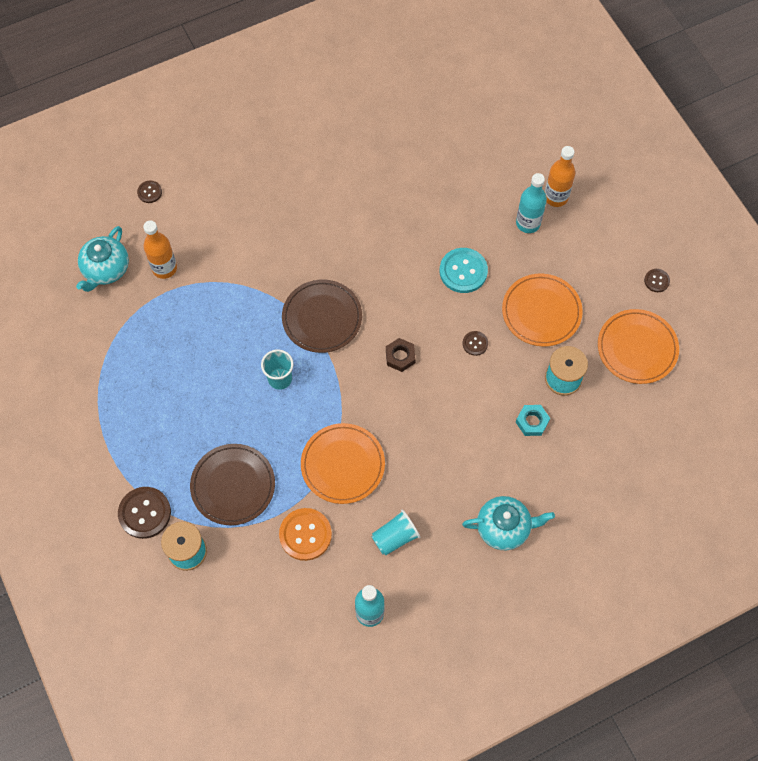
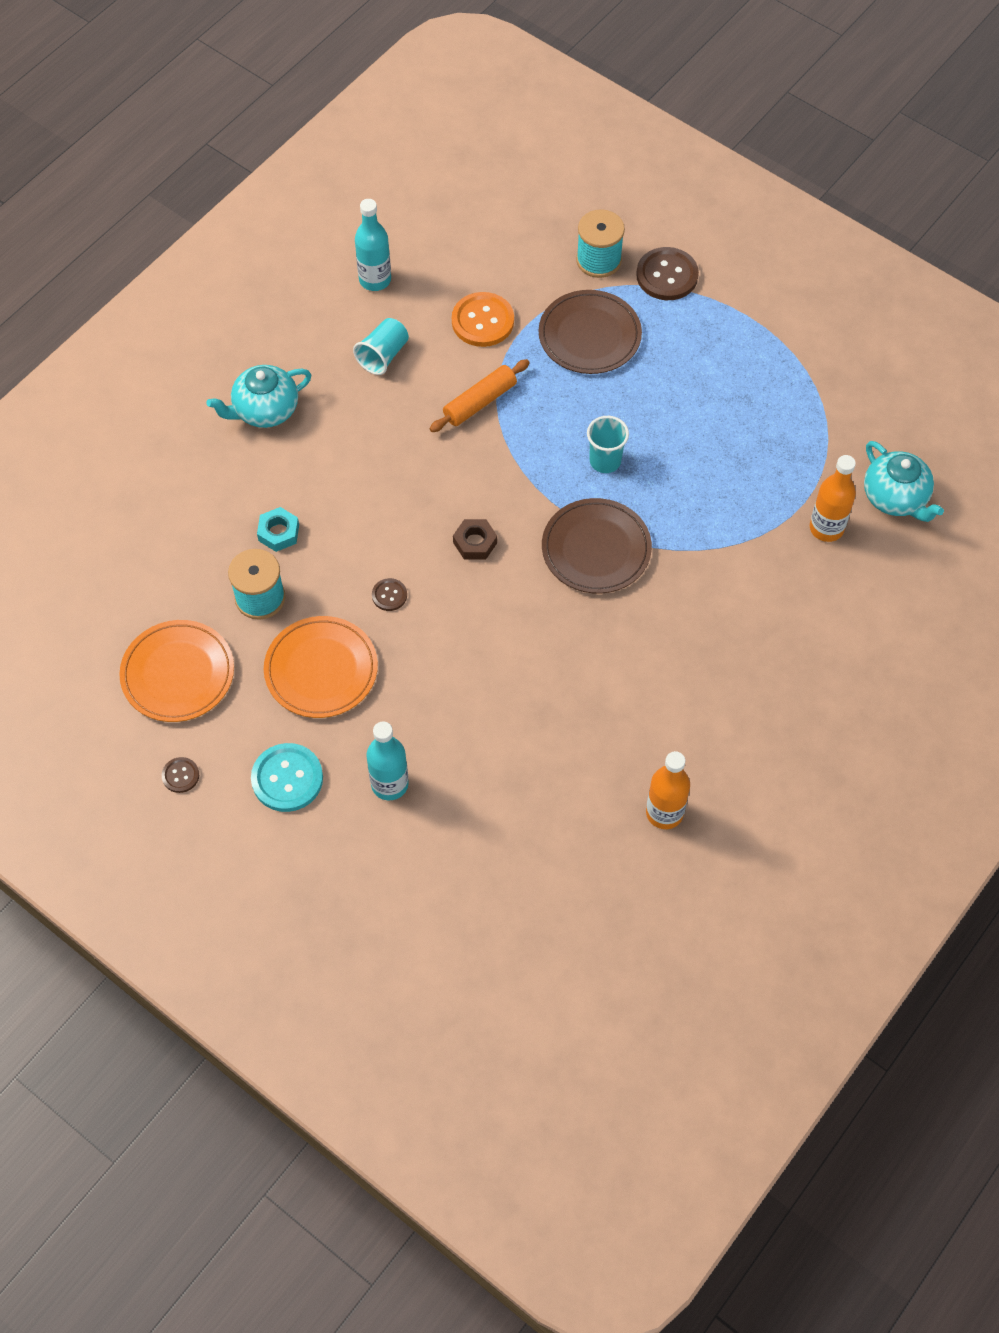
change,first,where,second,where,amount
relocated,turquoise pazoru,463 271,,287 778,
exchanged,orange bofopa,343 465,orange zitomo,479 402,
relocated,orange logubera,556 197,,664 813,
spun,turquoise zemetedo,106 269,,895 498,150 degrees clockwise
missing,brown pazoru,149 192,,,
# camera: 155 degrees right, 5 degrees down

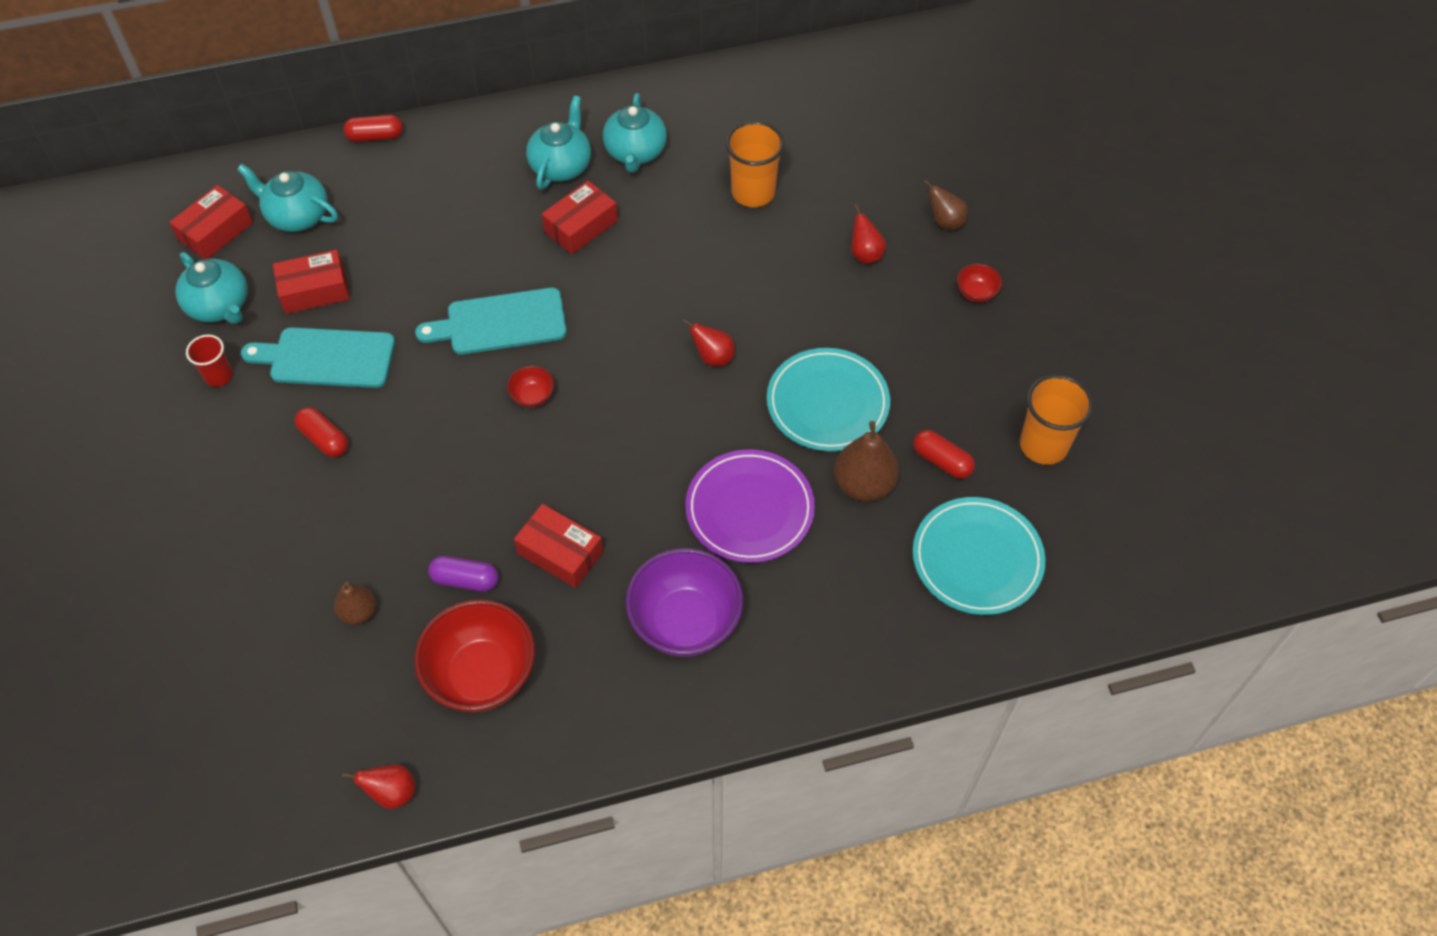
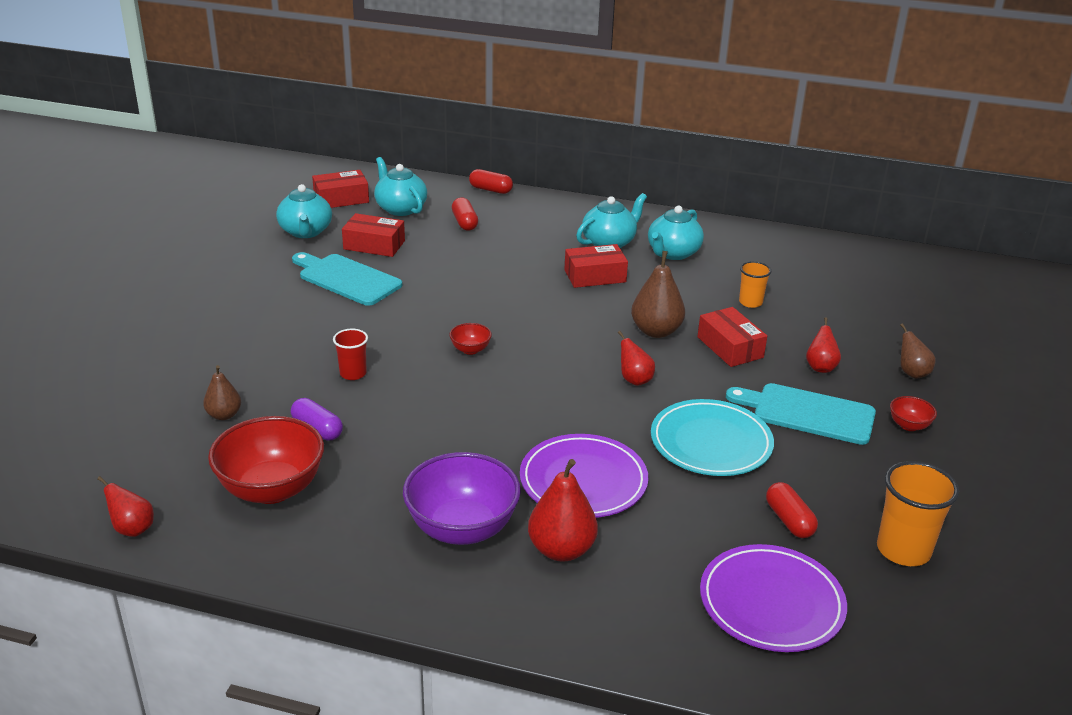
change,first,where,second,where,amount
relocated,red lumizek,218 376,,353 373,
relocated,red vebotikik,324 439,,464 222,
appeared,,,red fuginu,561 550,
relocated,brown fuginu,864 485,,656 331,
relocated,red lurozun,560 553,,730 347,
colour,turquoise bofopa,977 559,purple bofopa,771 602,
relocated,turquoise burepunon,500 323,,808 413,
size,orange lumizek,753 192,,750 302,x0.59
# camera: 30 degrees right, 25 degrees down

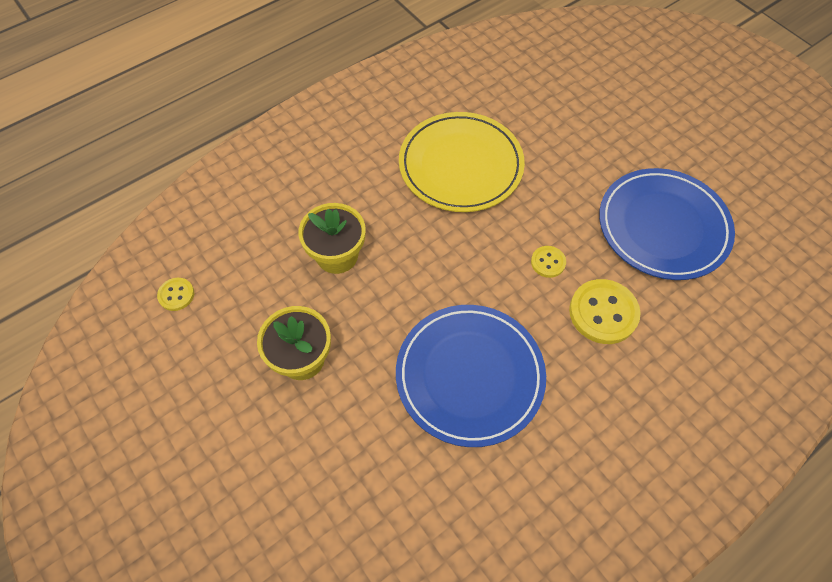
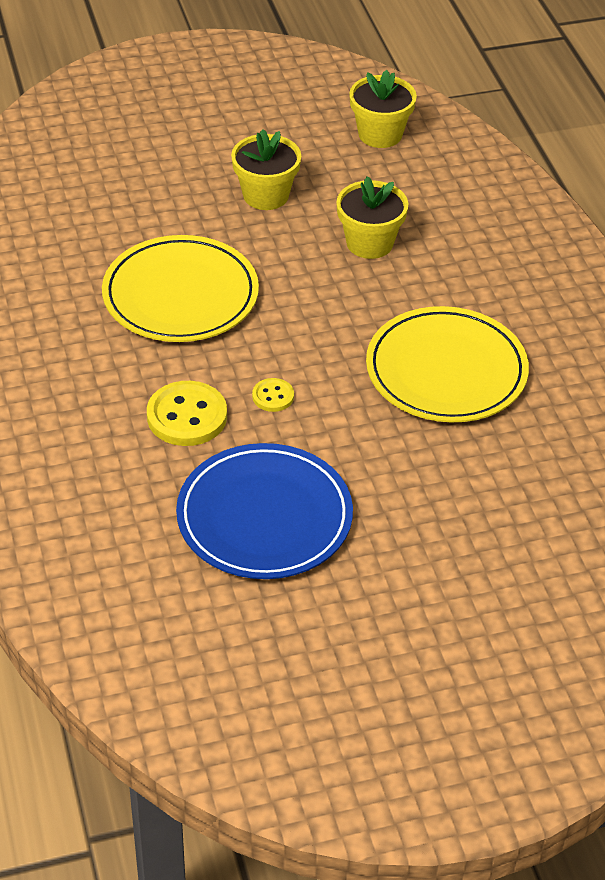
change,first,where,second,where,amount
colour,blue bofopa,469 376,yellow bofopa,180 295,
exchanged,yellow pazoru,176 295,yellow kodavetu,380 134,
# camera: 110 degrees right, 15 degrees down

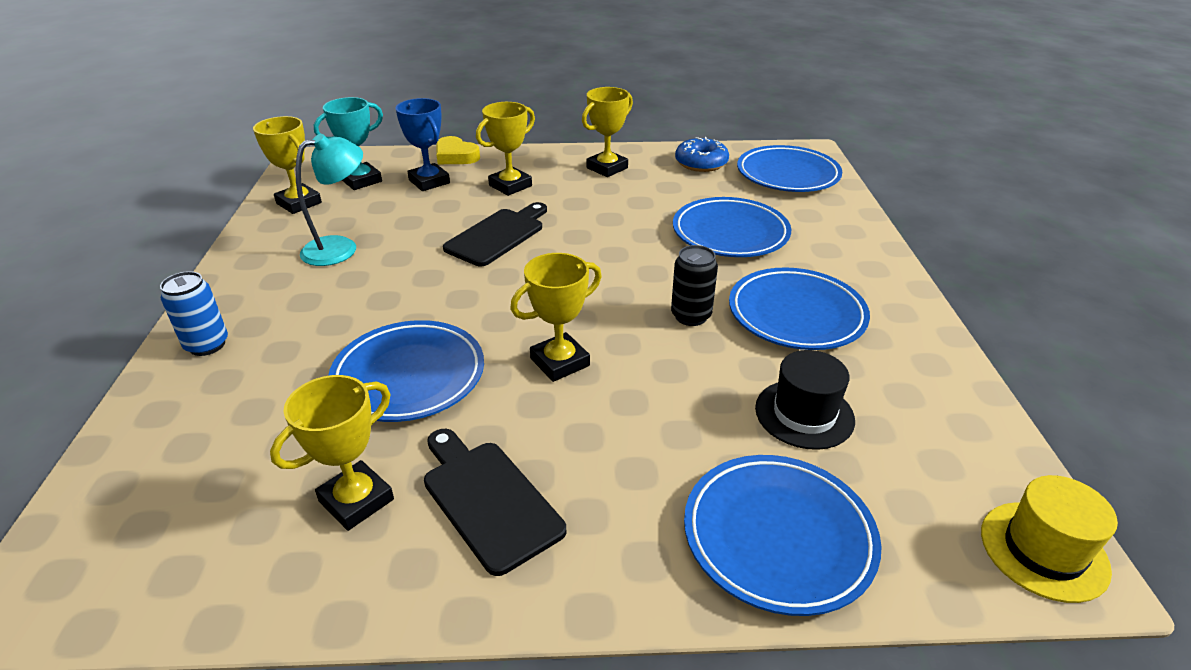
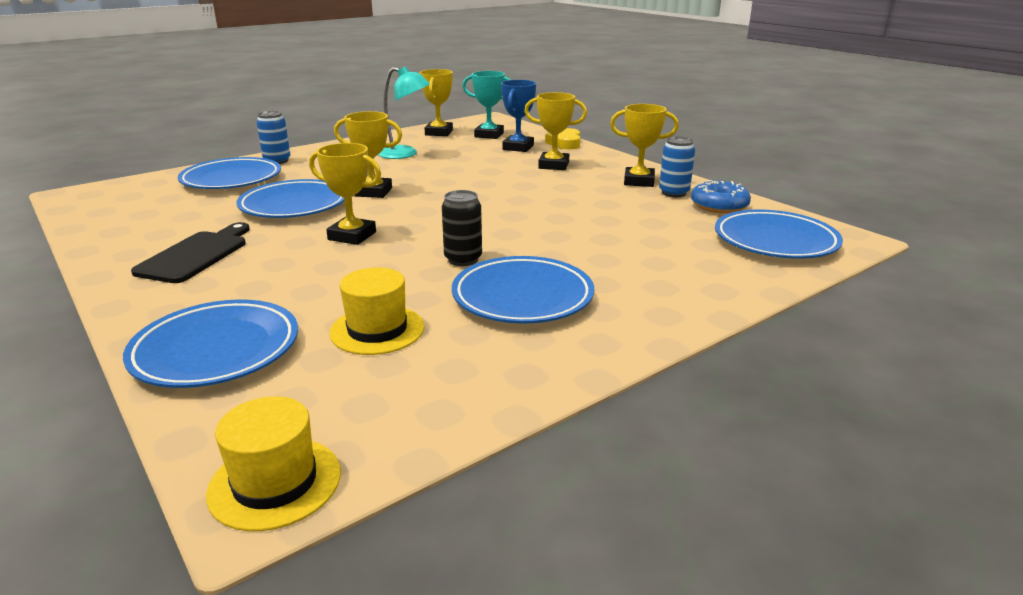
change,first,where,second,where,amount
relocated,blue bofopa,730 233,,231 179,
colour,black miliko,804 414,yellow miliko,377 330,
relocated,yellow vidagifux,356 500,,373 192,
appeared,,,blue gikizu,674 193,
missing,black burepunon,498 235,,,
# camera: 55 degrees right, 10 degrees down

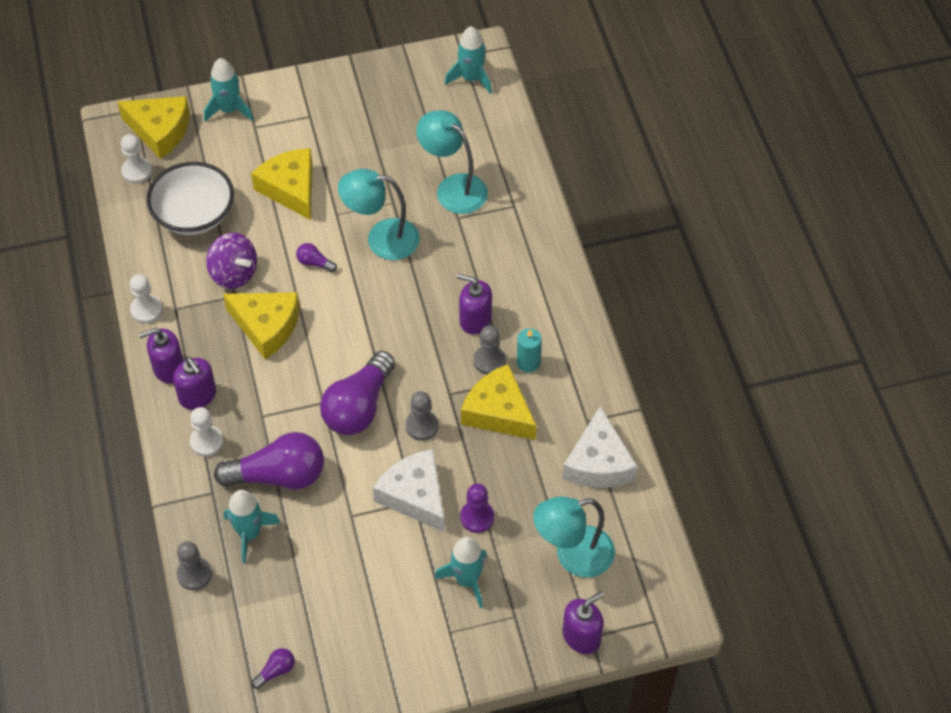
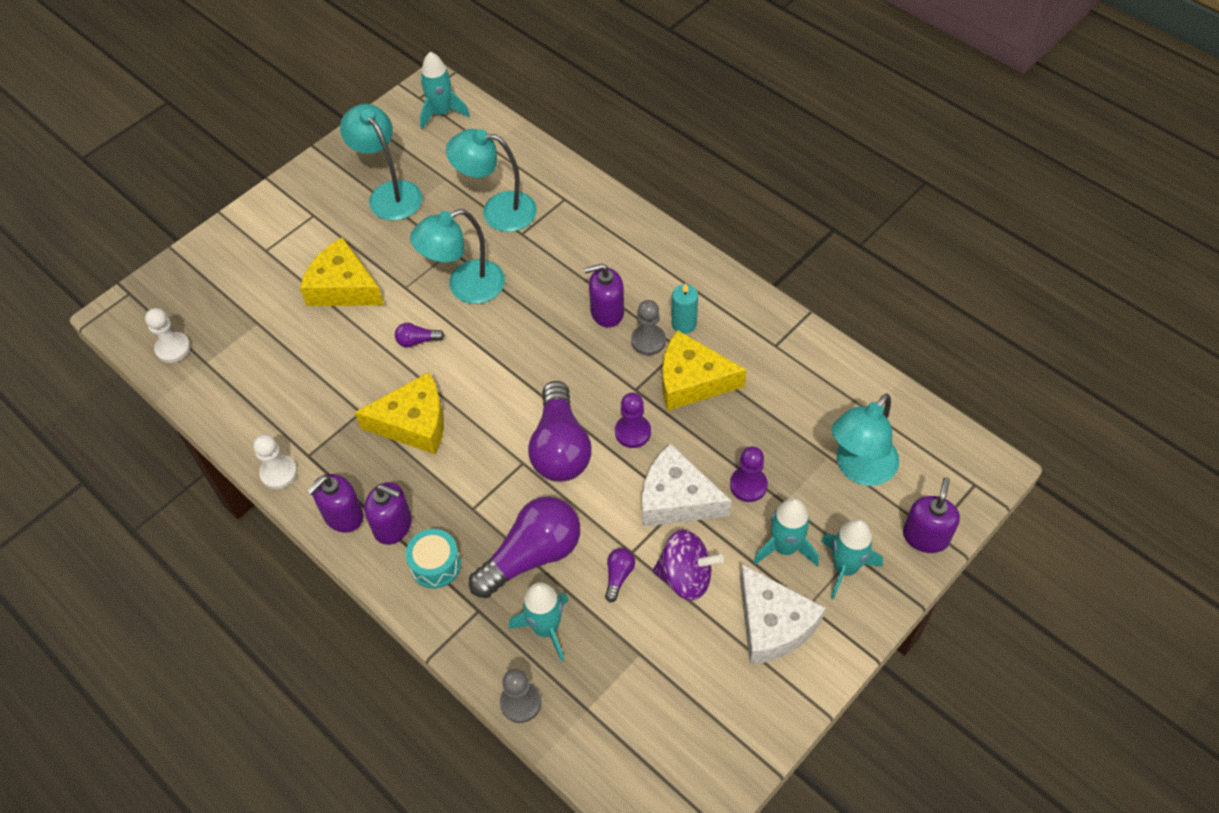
change,first,where,second,where,amount
appeared,,,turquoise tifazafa,389 193,
exchanged,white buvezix,207 442,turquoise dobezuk,435 565,
relocated,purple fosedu,276 671,,618 576,
colour,grey buvezix,421 426,purple buvezix,632 432,
relocated,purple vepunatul,234 273,,685 577,
relocated,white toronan,598 462,,772 624,
relocated,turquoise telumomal,229 110,,845 568,
missing,yellow toronan,160 130,,,
missing,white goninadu,194 215,,,
# camera: 30 degrees left, 0 degrees up

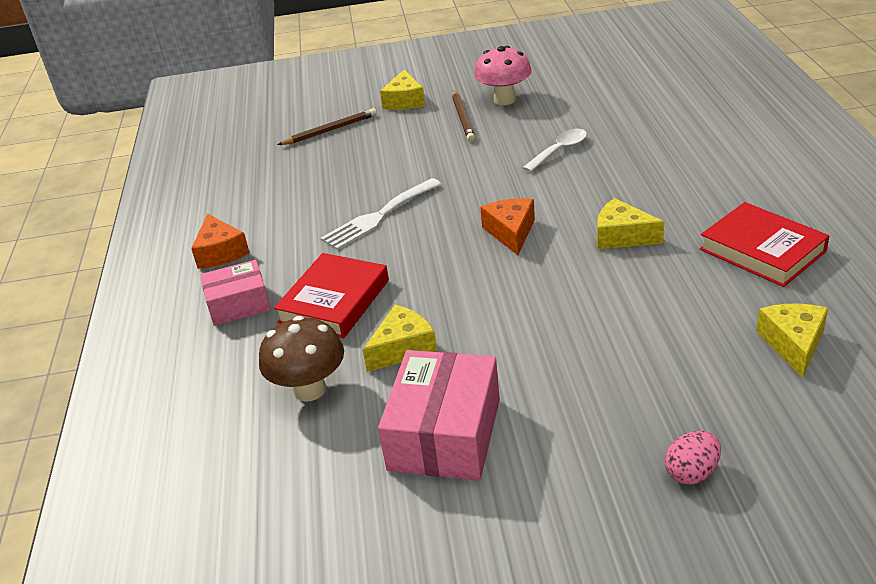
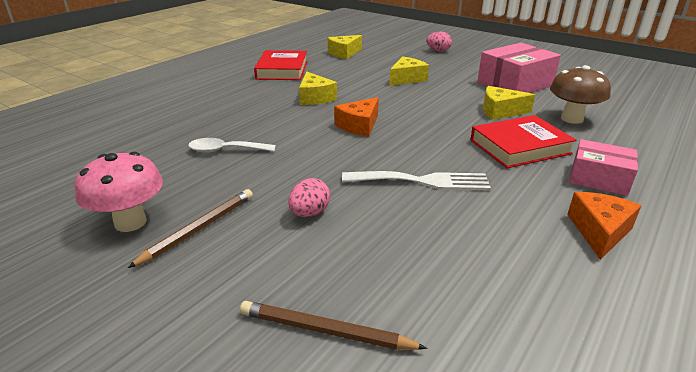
change,first,where,second,where,amount
appeared,,,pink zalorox,309 213,
relocated,yellow toronan,404 101,,407 79,
# camera: 140 degrees left, 5 degrees down

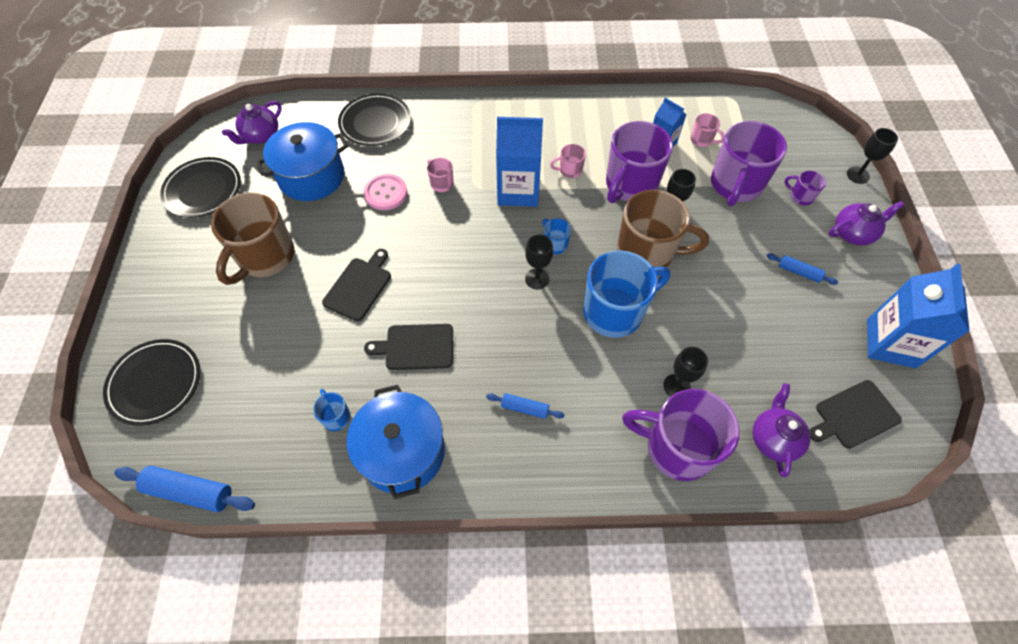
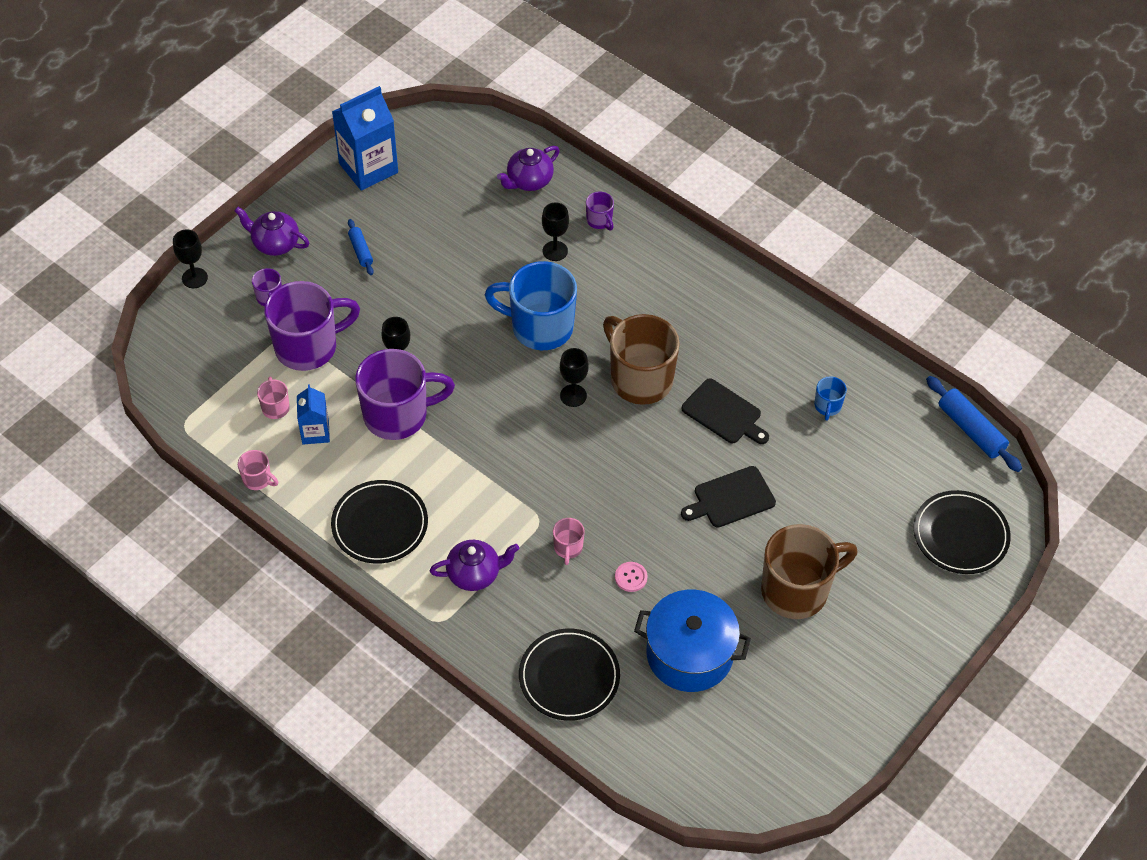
change,first,where,second,where,amount
relocated,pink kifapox,569 170,,258 479,
relocated,black bofopa,203 190,,380 524,
relocated,purple zemetedo,261 136,,475 574,
size,purple kifapox,676 447,,599 221,x0.44
relocated,brown kifapox,647 253,,640 379,
size,pink pazoru,386 193,,631 577,x0.60
missing,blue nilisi,402 452,,,
missing,blue zitomo,524 408,,,
missing,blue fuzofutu,518 190,,,
missing,blue kifapox,555 244,,,
missing,black burepunon,854 415,,,
# camera: 140 degrees left, 5 degrees down

